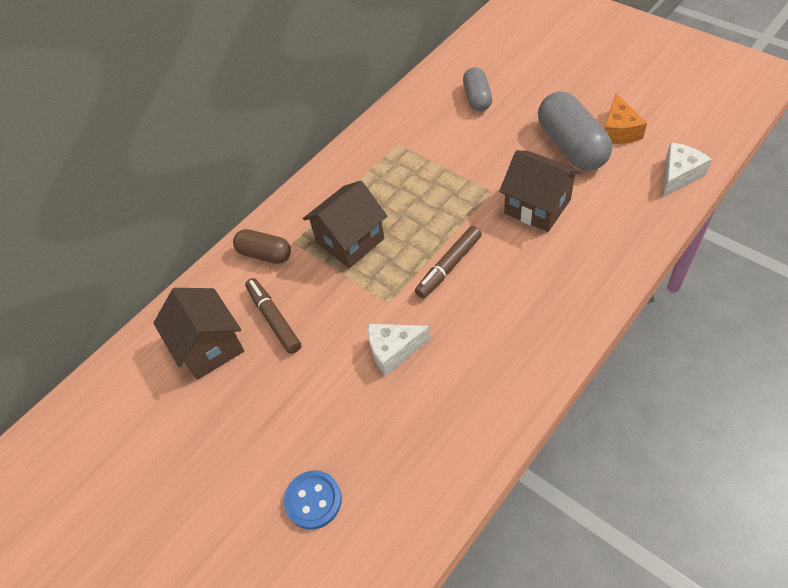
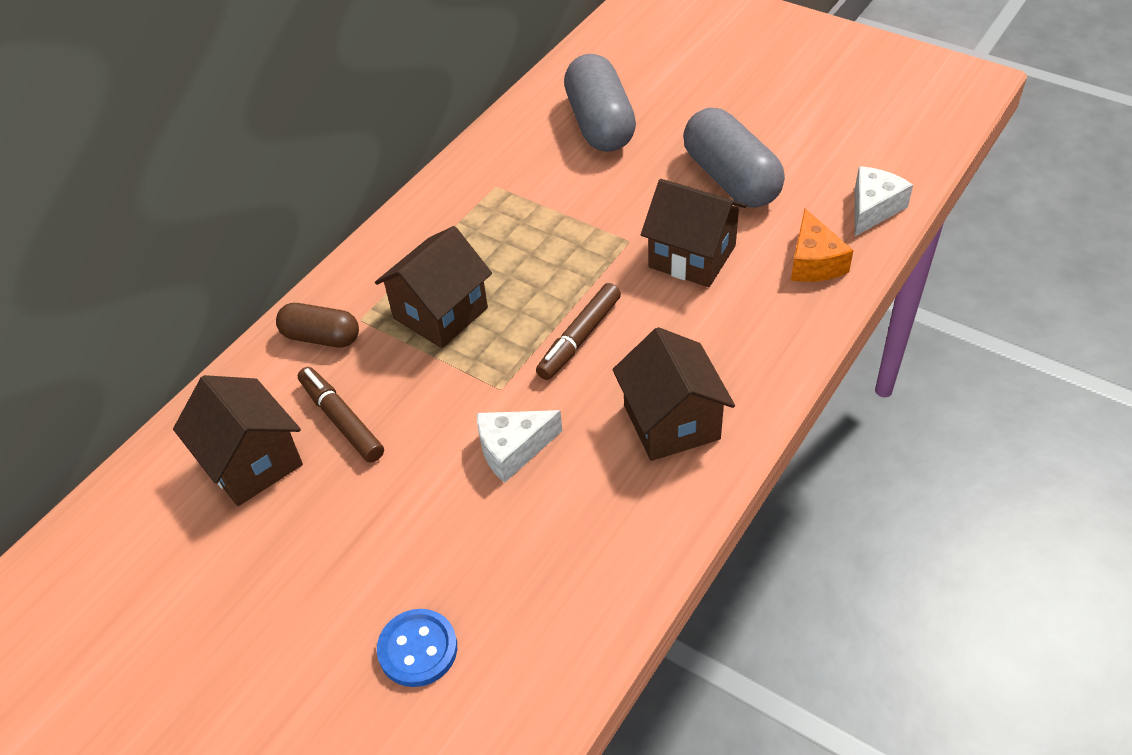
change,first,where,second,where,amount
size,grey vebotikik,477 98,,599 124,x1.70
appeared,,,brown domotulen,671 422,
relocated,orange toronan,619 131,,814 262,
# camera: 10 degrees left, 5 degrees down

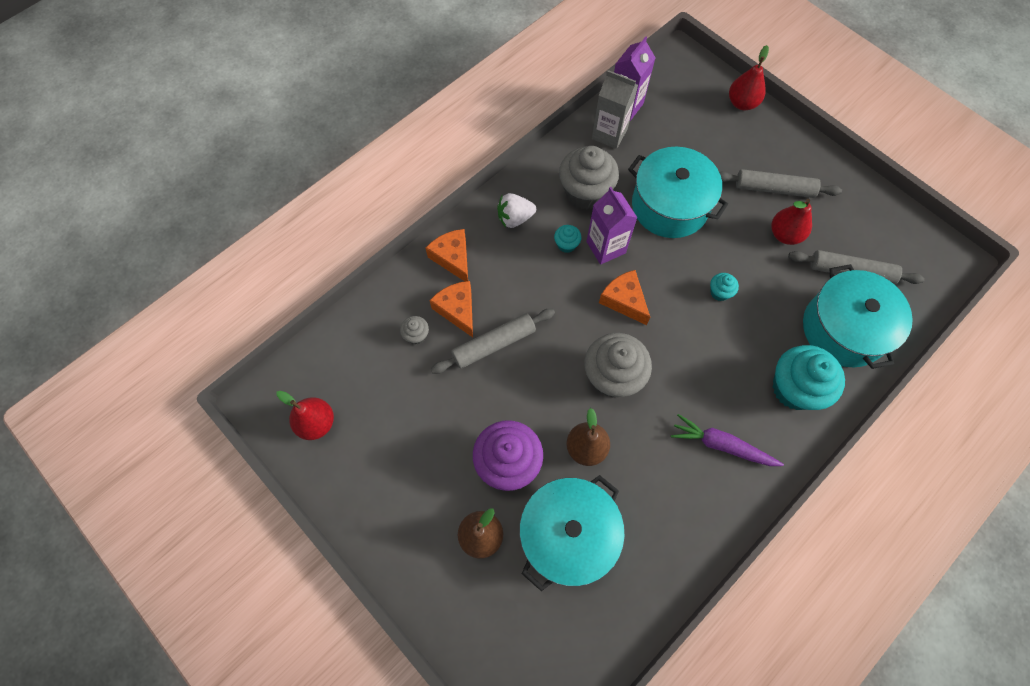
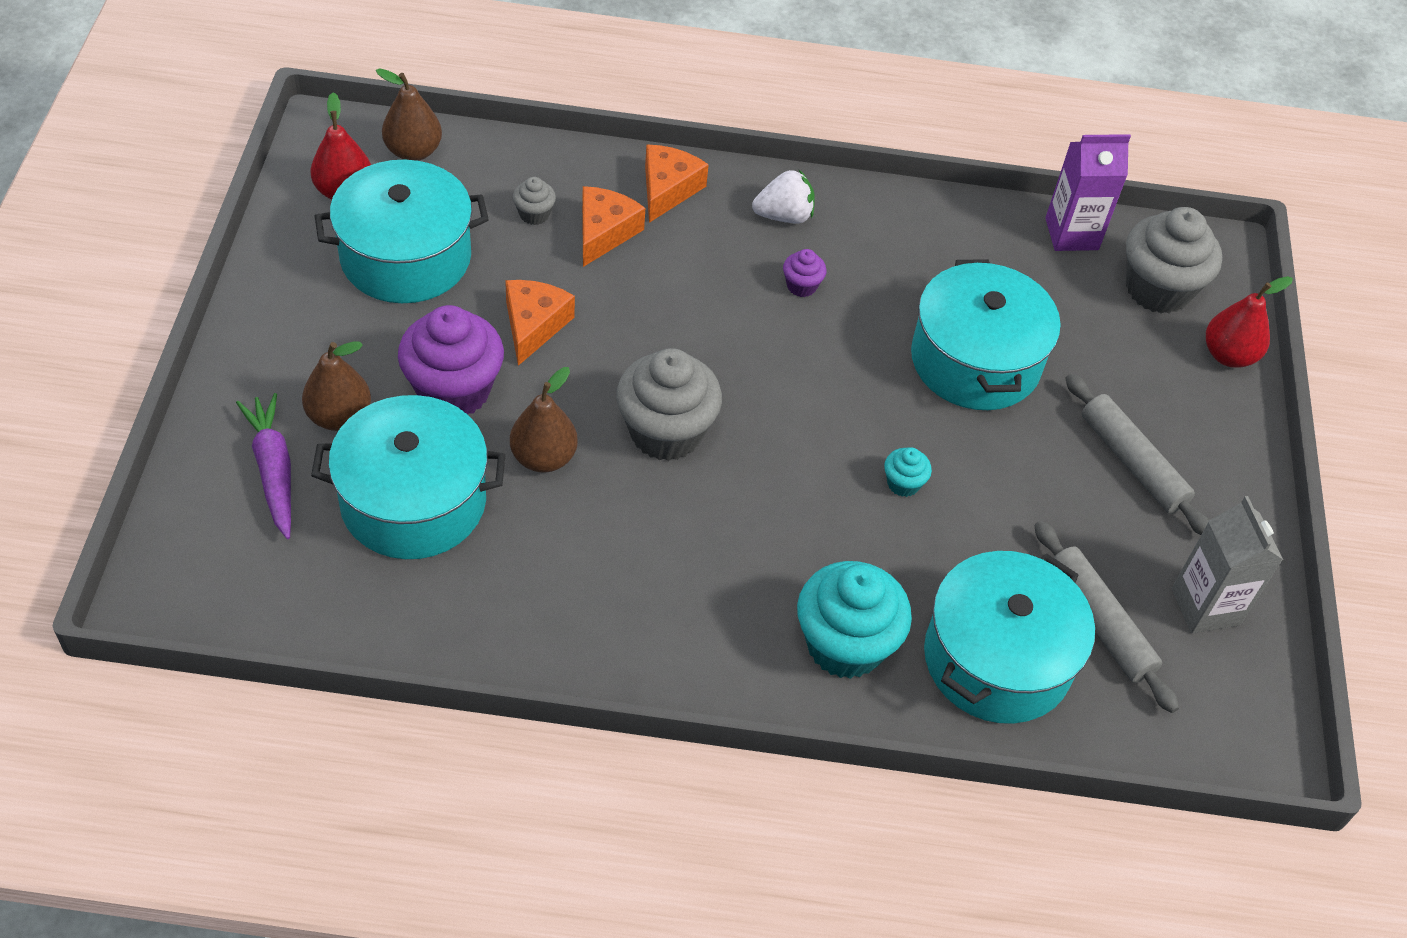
change,first,where,second,where,amount
relocated,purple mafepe,721 445,,273 470,
appeared,,,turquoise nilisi,406 257,
appeared,,,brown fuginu,413 151,
relocated,orange toronan,624 300,,534 325,
spun,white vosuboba,515 218,,784 216,135 degrees clockwise
colour,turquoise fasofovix,566 244,purple fasofovix,801 286,
relocated,grey fasofovix,585 192,,1157 289,
relocated,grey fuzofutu,609 134,,1205 607,
missing,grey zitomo,493 344,,,
missing,purple fuzofutu,606 247,,,
missing,red fuginu,785 234,,,
# camera: 45 degrees right, 15 degrees down

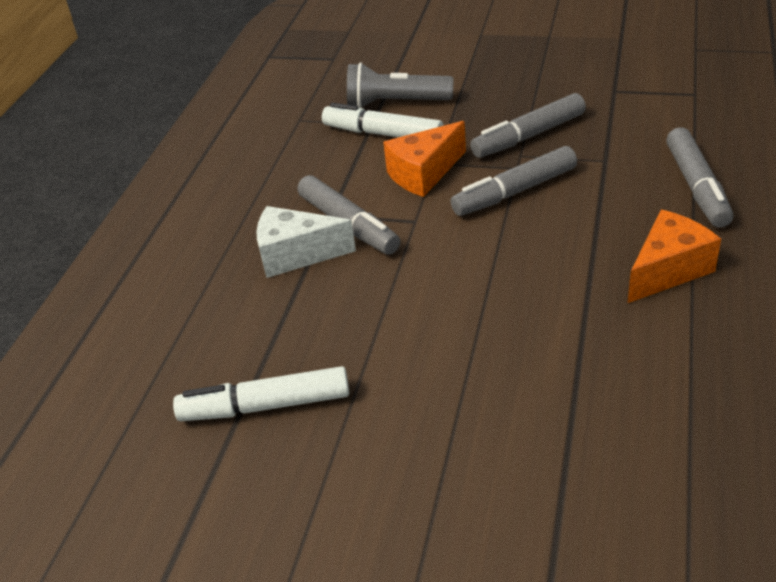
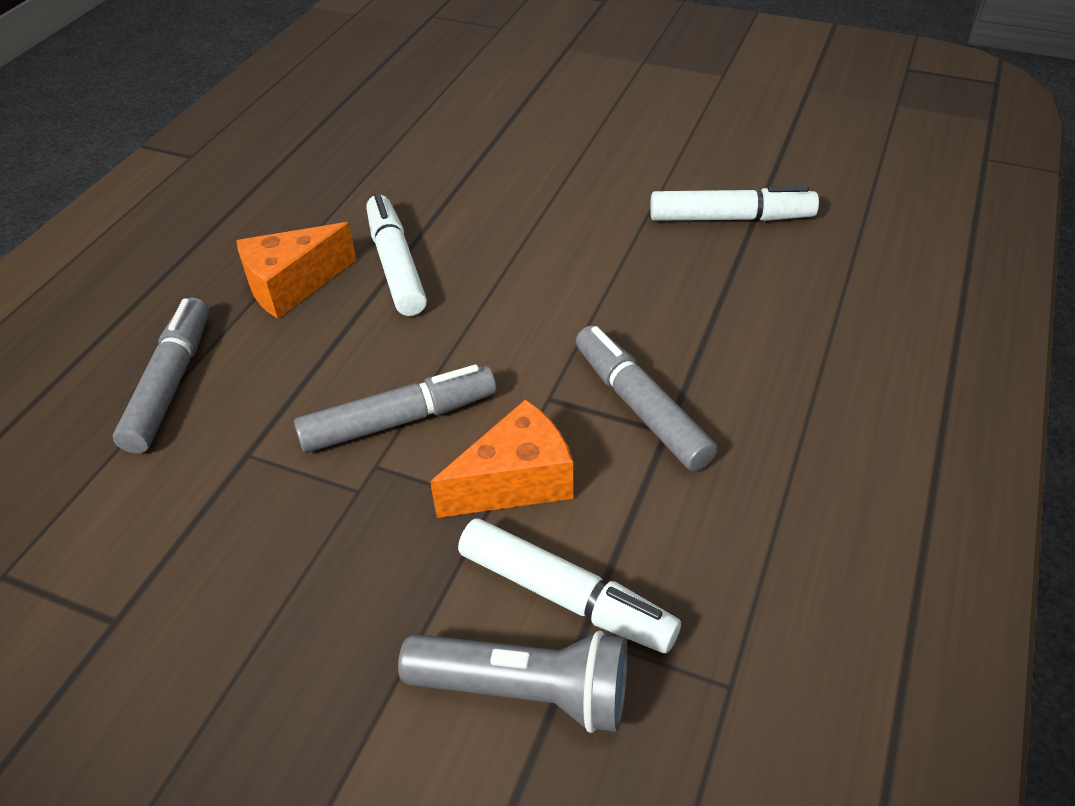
change,first,where,second,where,amount
appeared,,,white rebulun,396 265,
missing,white toronan,296 254,,,
missing,grey rebulun,528 136,,,
# camera: 175 degrees left, 5 degrees up

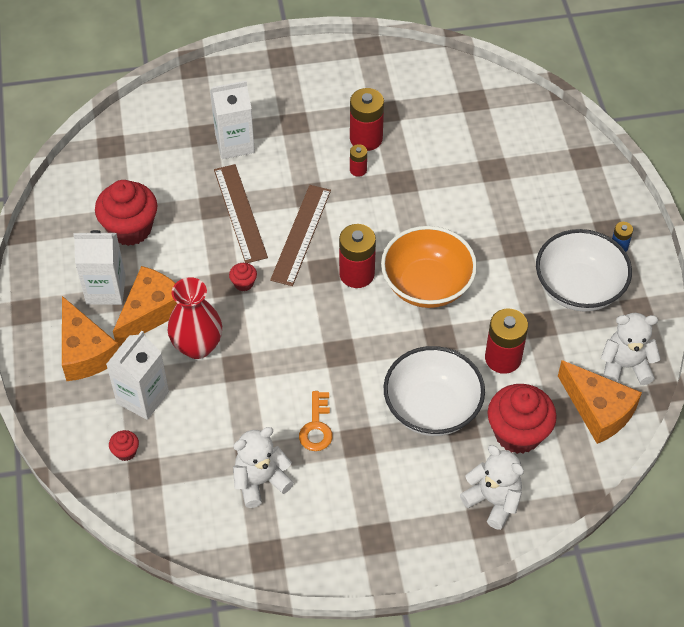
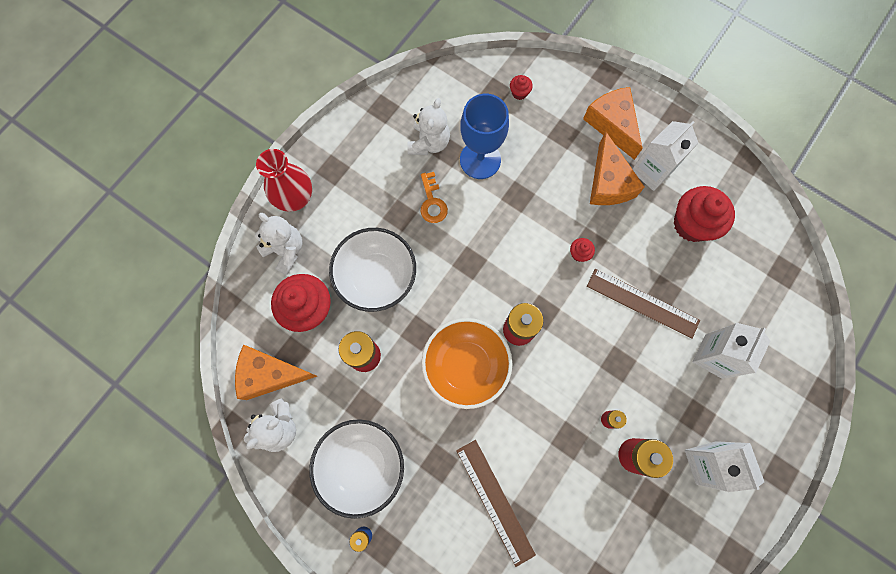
change,first,where,second,where,amount
spun,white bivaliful,493 501,,285 250,135 degrees counterclockwise
relocated,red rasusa,197 346,,295 198,
spun,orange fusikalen,316 427,,432 202,150 degrees counterclockwise
relocated,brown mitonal,301 234,,494 501,
appeared,,,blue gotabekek,480 160,
spun,orange toronan,85 352,,612 124,45 degrees clockwise
relocated,white fuzofutu,142 397,,706 462,
# camera: 135 degrees right, 20 degrees up

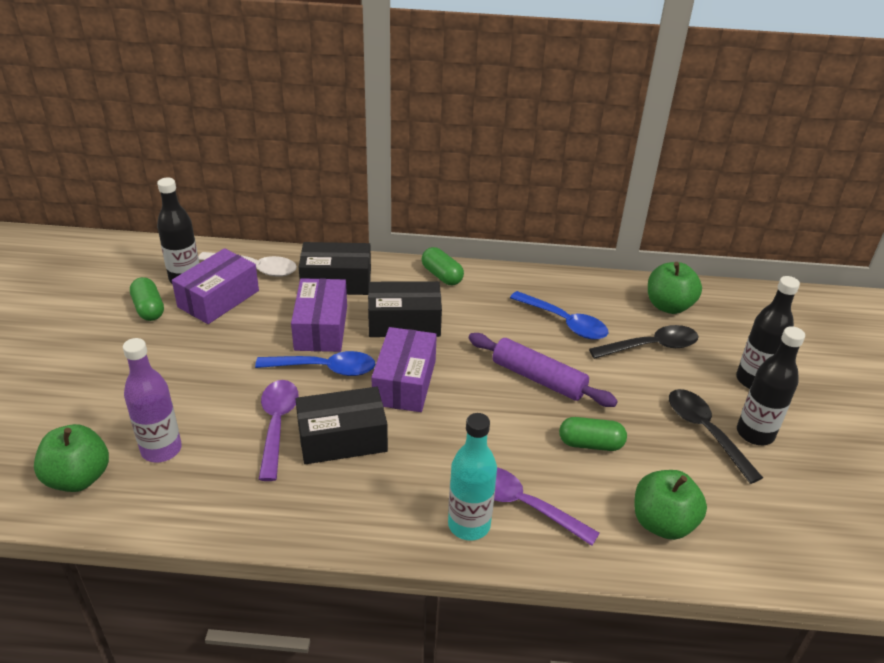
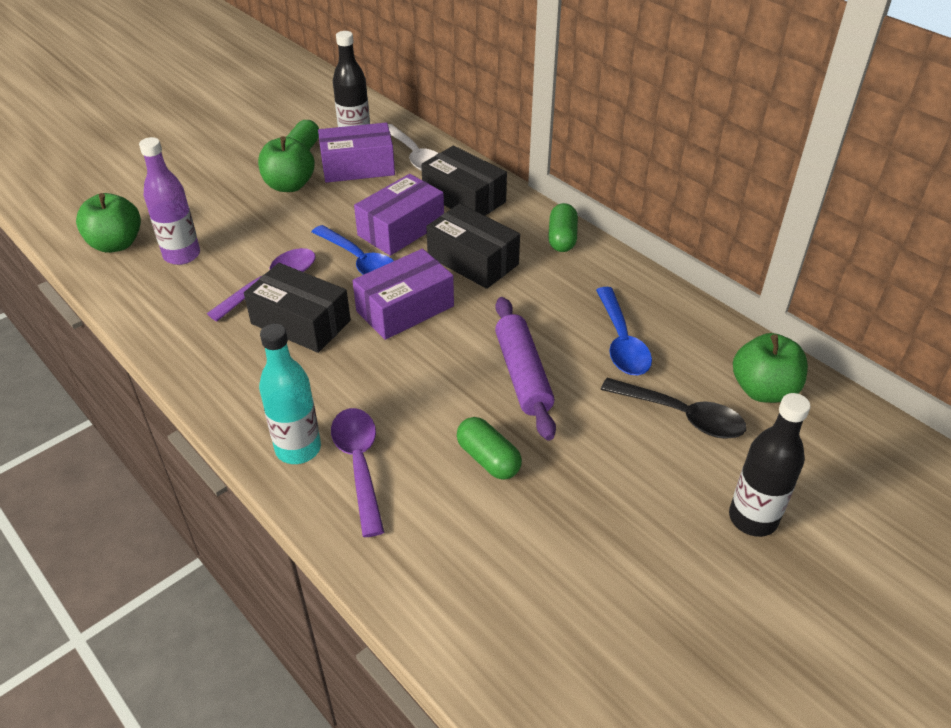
change,first,where,second,where,amount
relocated,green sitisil,662 523,,289 185,
missing,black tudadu,705 431,,,
missing,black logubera,755 433,,,
# camera: 45 degrees right, 5 degrees up

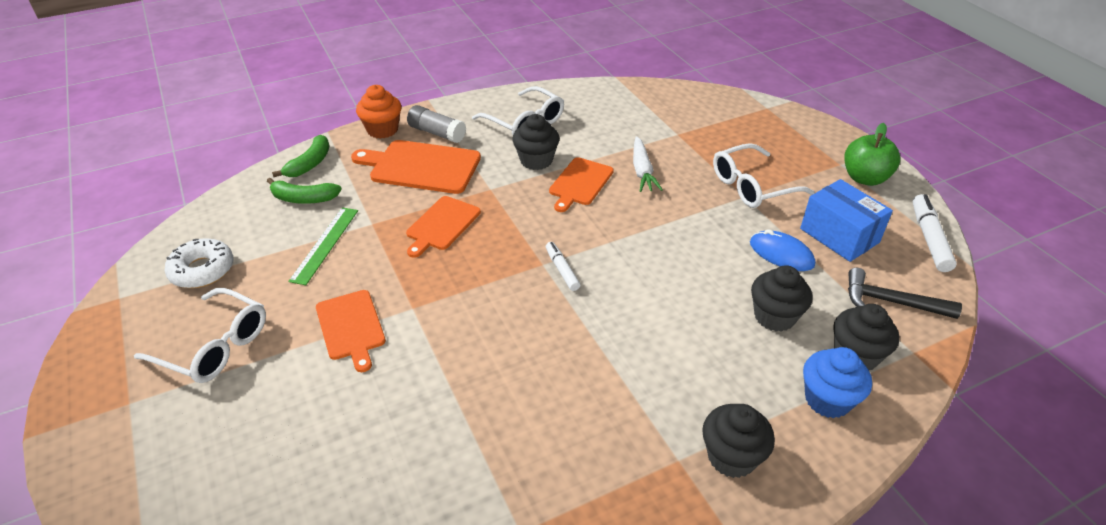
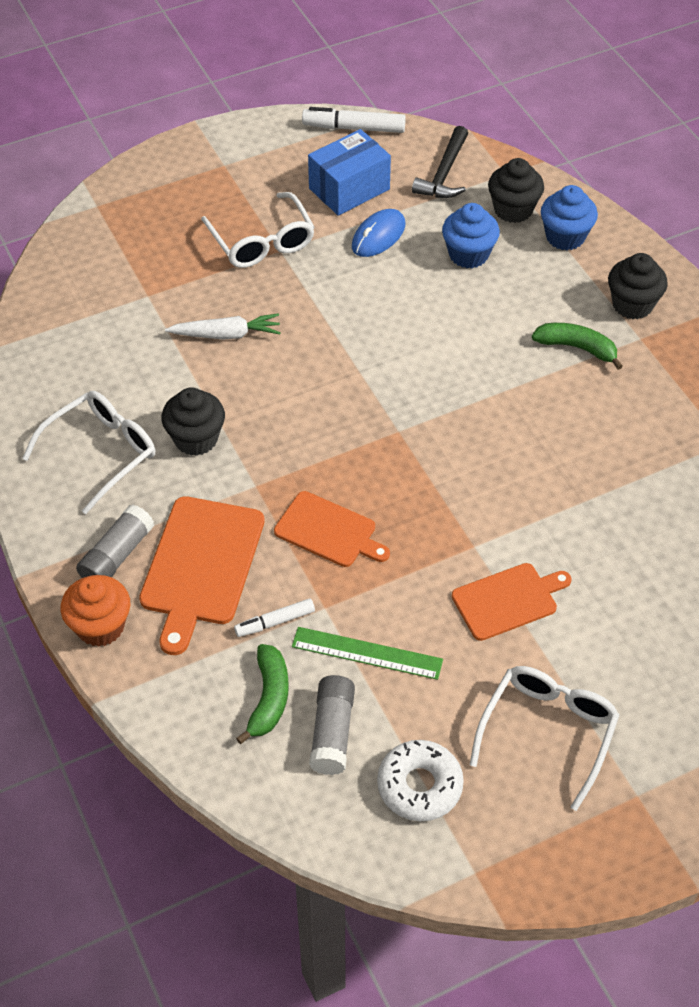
change,first,where,second,where,amount
relocated,white rebulun,562 270,,275 622,
appeared,,,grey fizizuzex,332 732,
colour,black fasofovix,774 316,blue fasofovix,468 254,
relocated,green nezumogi,310 164,,577 348,
missing,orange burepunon,580 183,,,
missing,green sitisil,864 178,,,
# camera: 90 degrees left, 10 degrees up

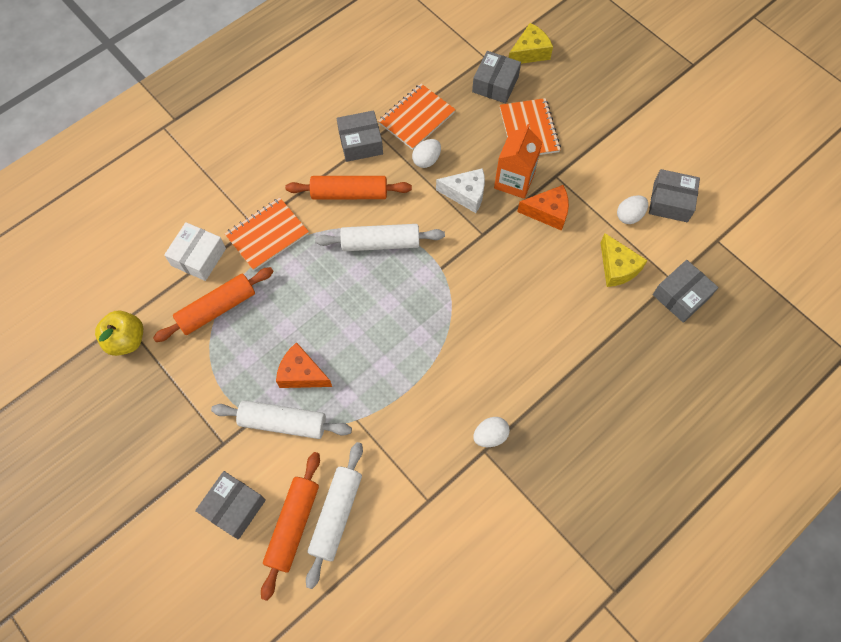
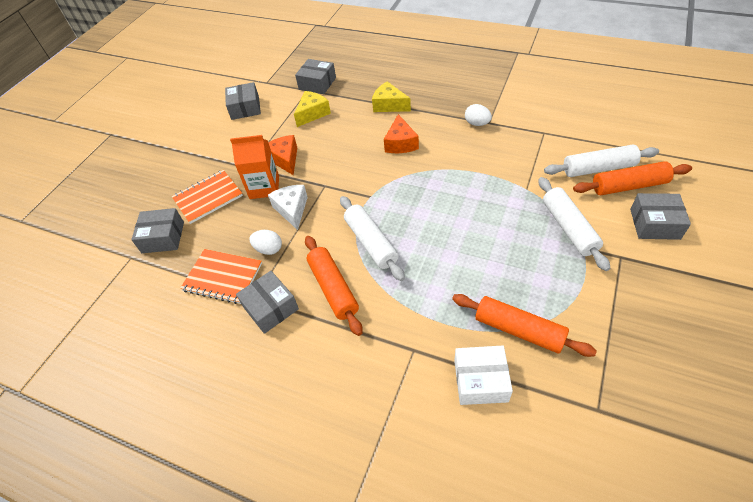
change,first,where,second,where,amount
relocated,yellow toronan,529 52,,389 105,
relocated,orange toronan,302 373,,400 143,
missing,yellow sitisil,126 340,,,
missing,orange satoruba,267 235,,,
missing,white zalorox,629 216,,,
# camera: 110 degrees left, 15 degrees down

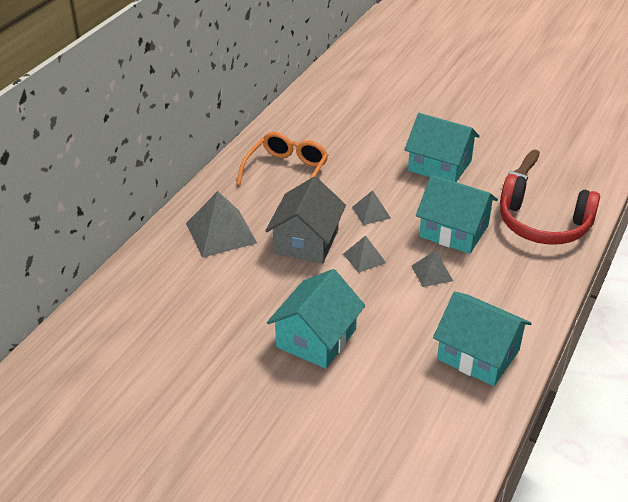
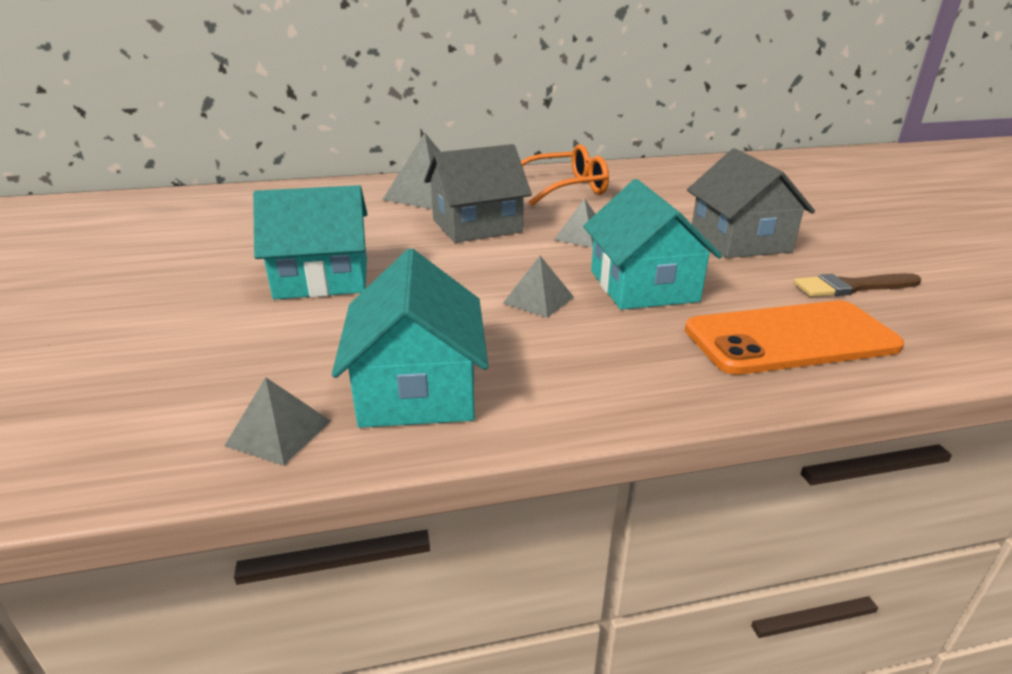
change,first,where,second,where,amount
relocated,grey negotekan,364 258,,279 433,
exchanged,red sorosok,543 224,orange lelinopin,790 338,
colour,turquoise domotulen,439 165,grey domotulen,739 240,
# camera: 50 degrees right, 10 degrees down

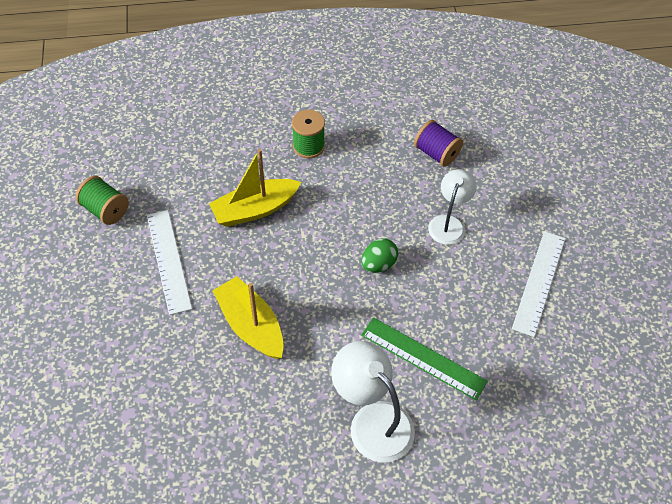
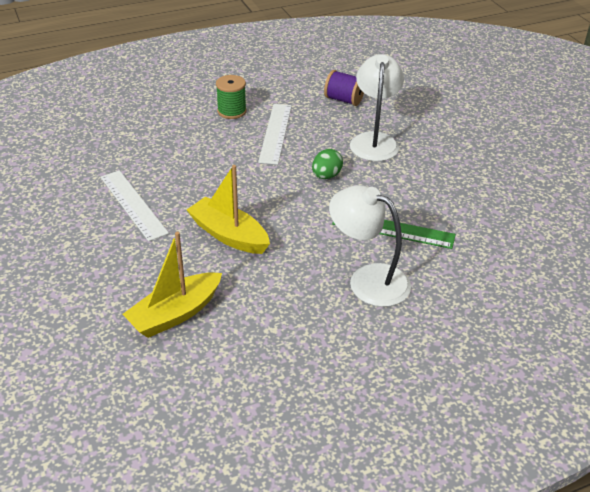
change,first,where,second,where,amount
relocated,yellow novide,255 209,,175 314,
relocated,white mitonal,539 282,,275 133,
size,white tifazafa,448 223,,374 141,x1.50
missing,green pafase,105 210,,,
# camera: 15 degrees left, 15 degrees down

